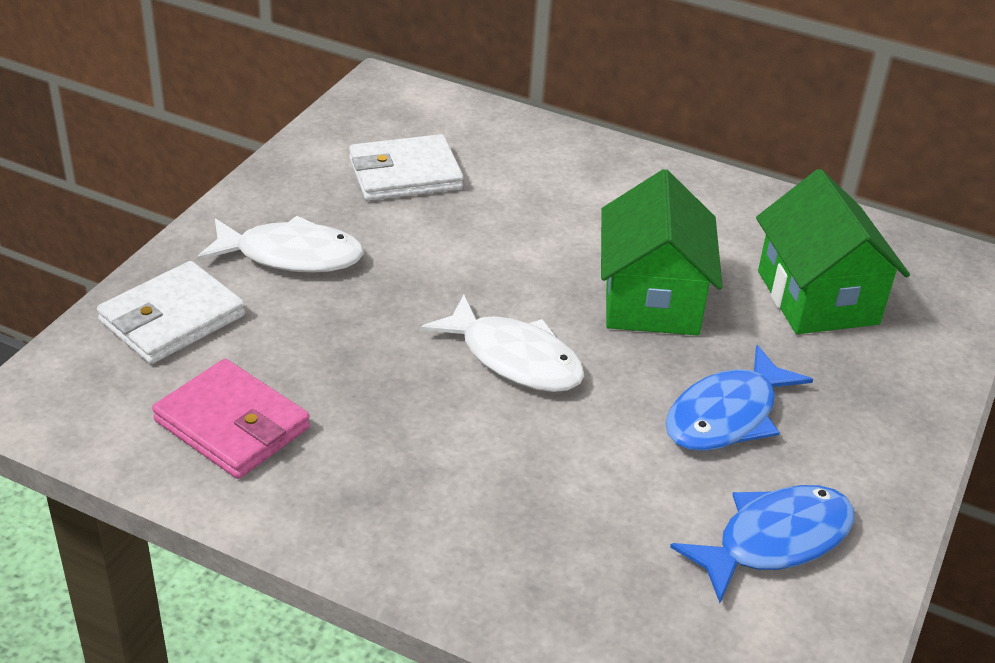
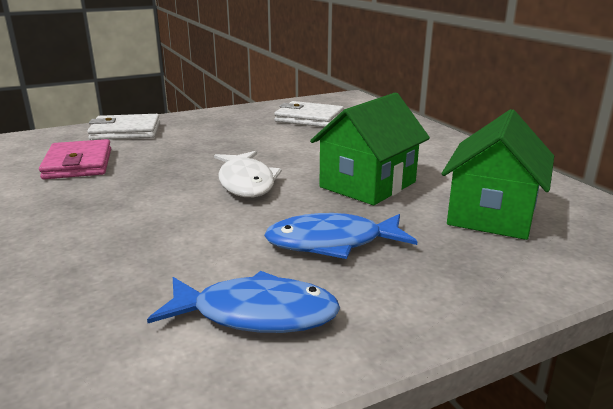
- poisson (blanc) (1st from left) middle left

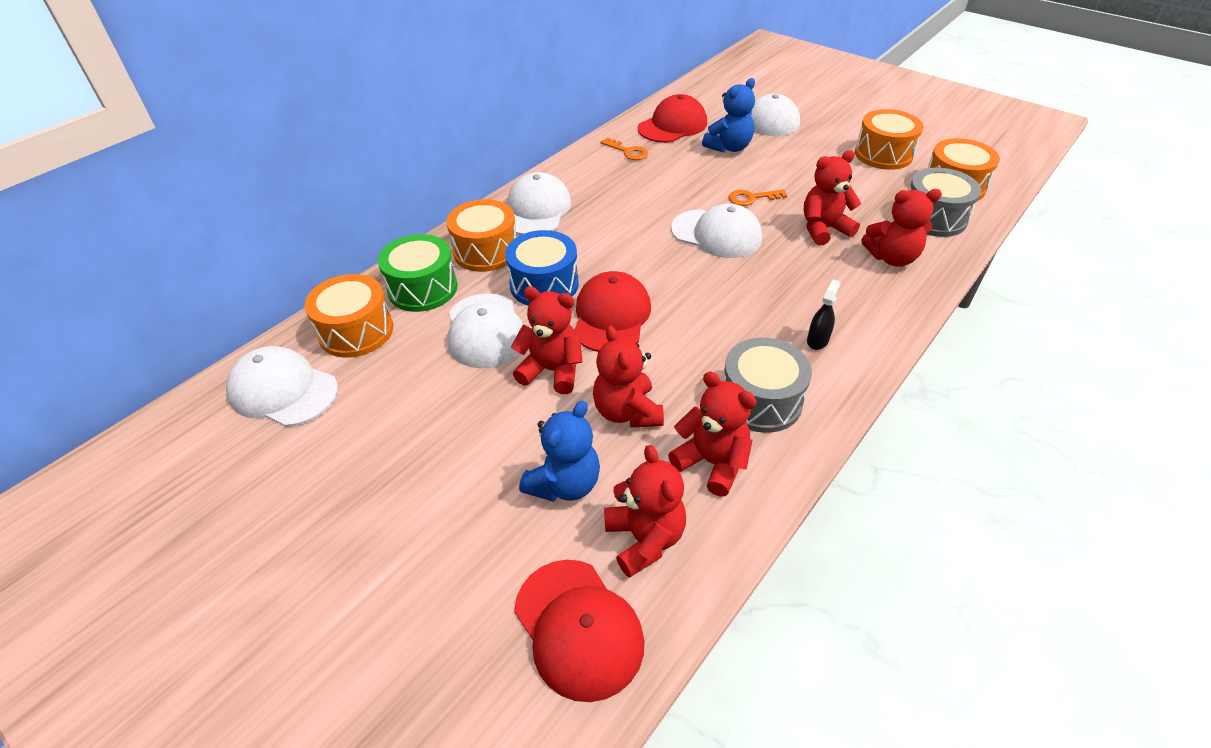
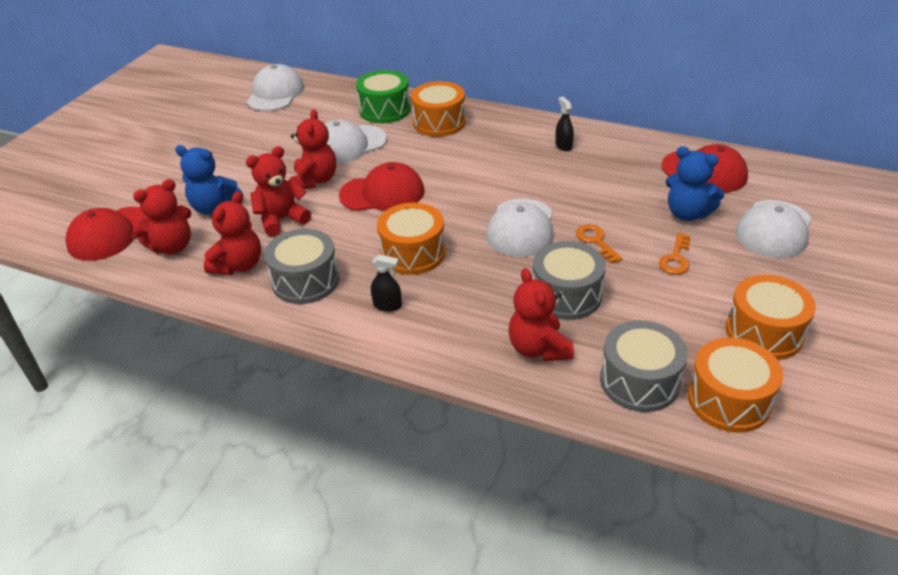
~ clé (orange) (1st from left in the first image) top centre to clé (orange) (2nd from left) middle right
~ ours en peluche (rouge) (5th from left) top right to tambour (gris) (2nd from left) centre
- casquette (blanc) (3rd from left) top centre
- tambour (bleu) centre
~ tambour (orange) (1st from left) middle left to centre
+ vaporisateur (noir) (2nd from left) top centre

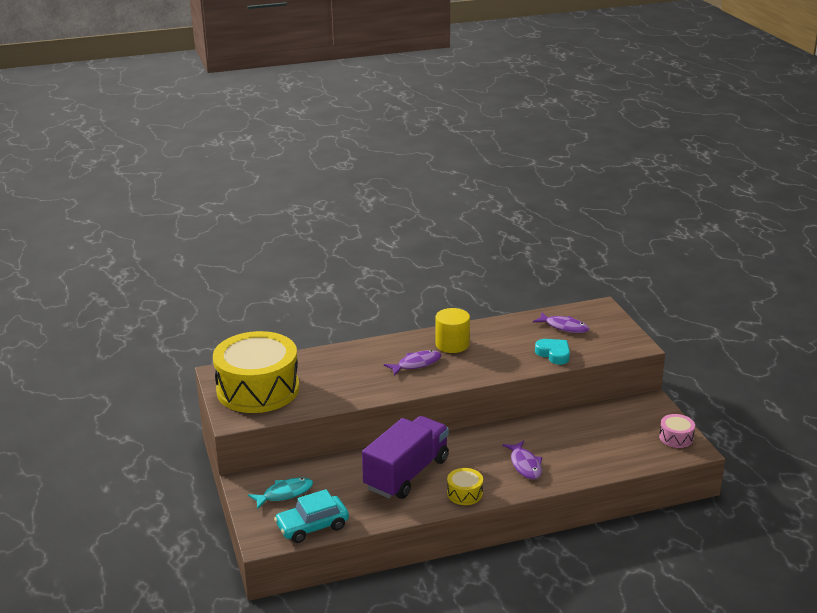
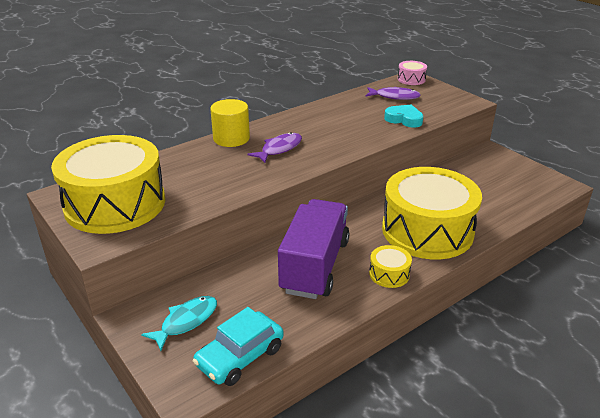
~ cylindre (jaune) centre to top centre
~ tambour (rose) bottom right to top right
~ poisson (violet) (2nd from left) bottom centre to tambour (jaune) (3rd from left) middle right

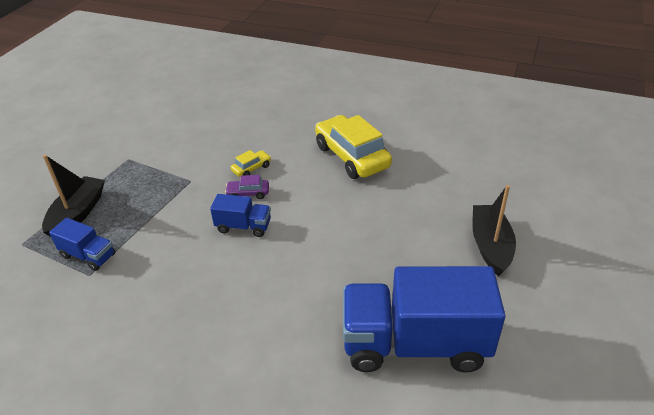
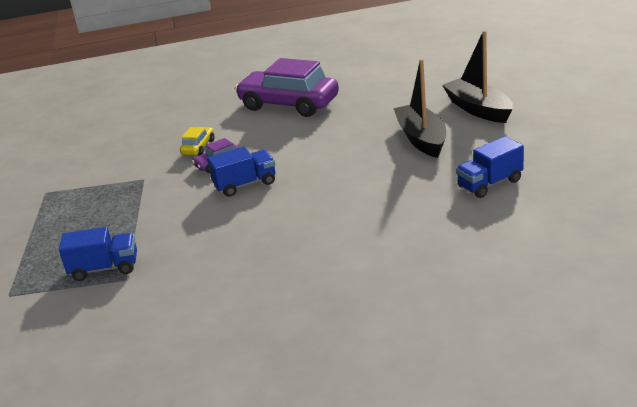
~ voiture (jaune) (2nd from left) centre to voiture (violet) (2nd from left) top centre
~ bateau (noir) (1st from left) middle left to top centre
~ camion (bleu) (3rd from left) bottom centre = middle right x0.46

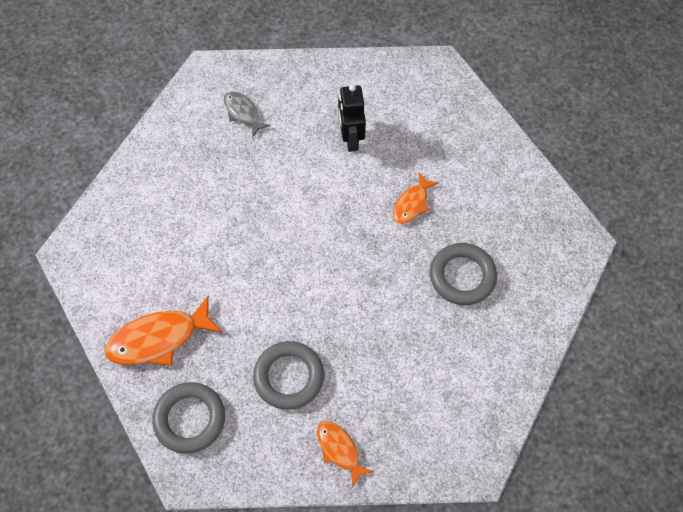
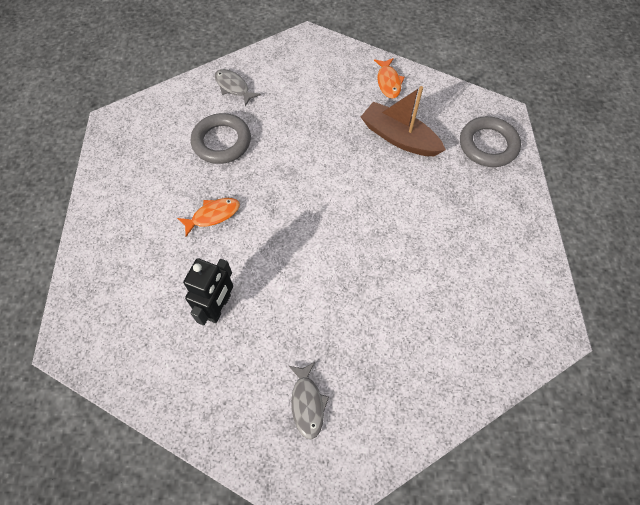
- poisson (orange) (1st from left) middle left
~ anneau (gris) (2nd from left) bottom centre to bateau (marron) top centre
+ poisson (gris) (1st from left) top centre

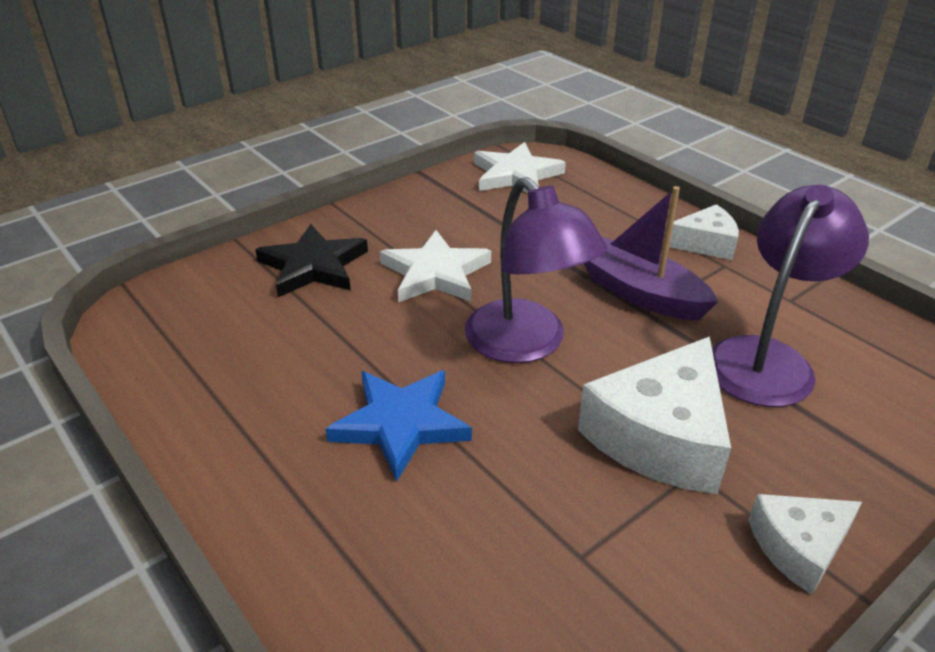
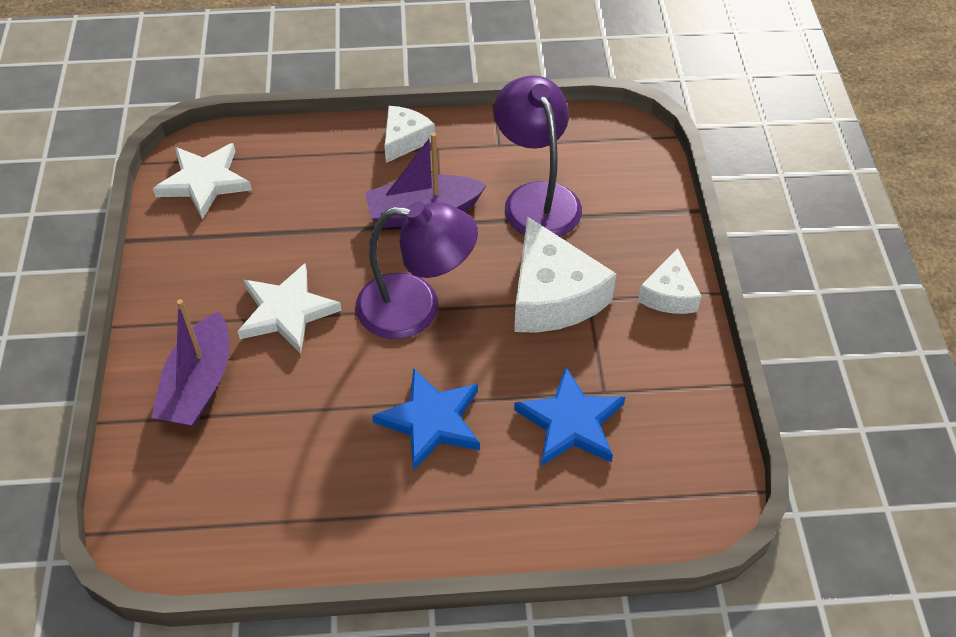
~ étoile (noir) middle left to bateau (violet) (1st from left) middle left
+ étoile (bleu) (2nd from left) centre

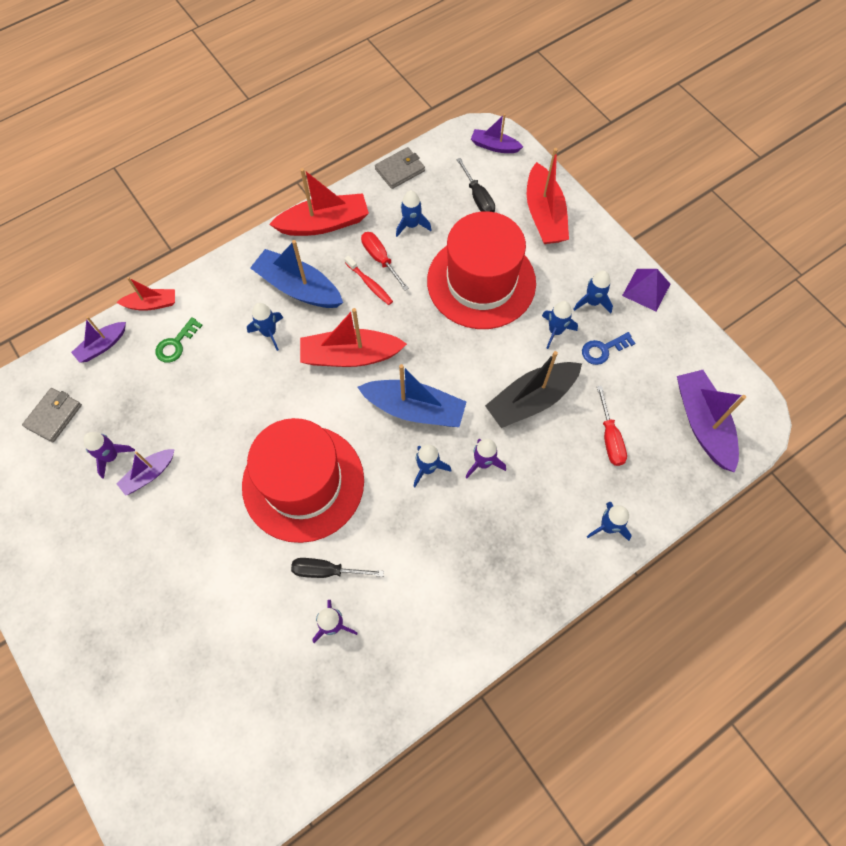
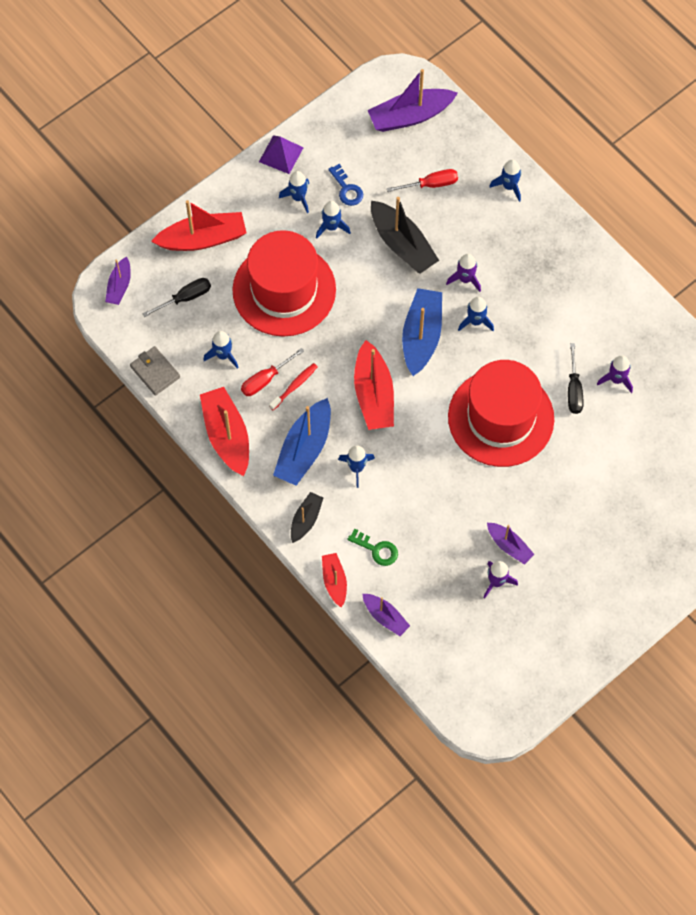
- portefeuille (gris) (1st from left) middle left
+ bateau (noir) (1st from left) centre

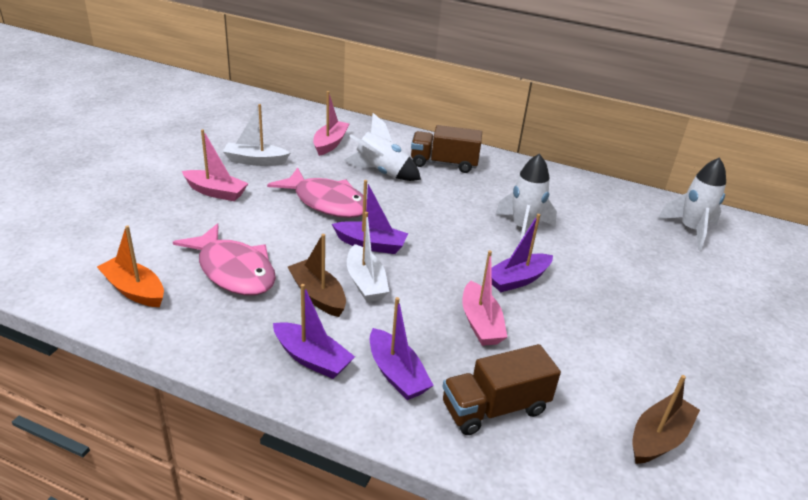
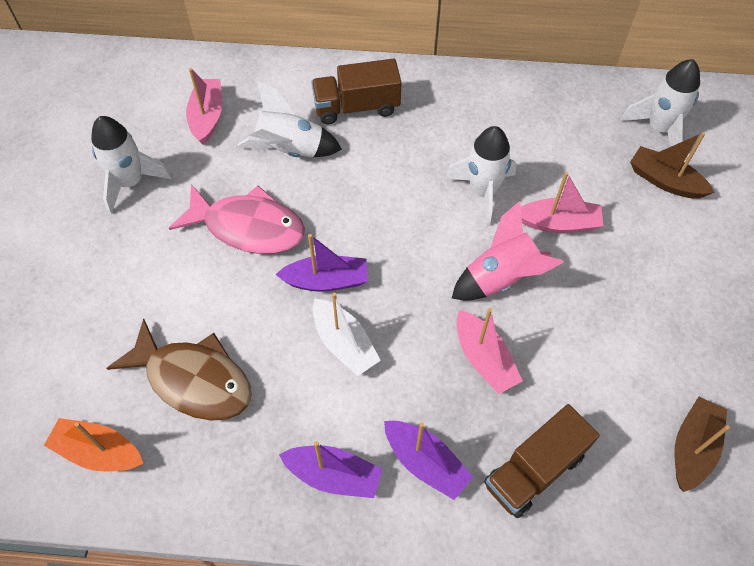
~ bateau (blanc) (1st from left) top left to fusée (blanc) (1st from left) top left
~ bateau (rose) (1st from left in the first image) top left to bateau (rose) (3rd from left) middle right
~ bateau (violet) (4th from left) centre to fusée (rose) middle right
~ poisson (rose) (1st from left) middle left to poisson (marron) middle left
~ bateau (marron) (1st from left) centre to top right

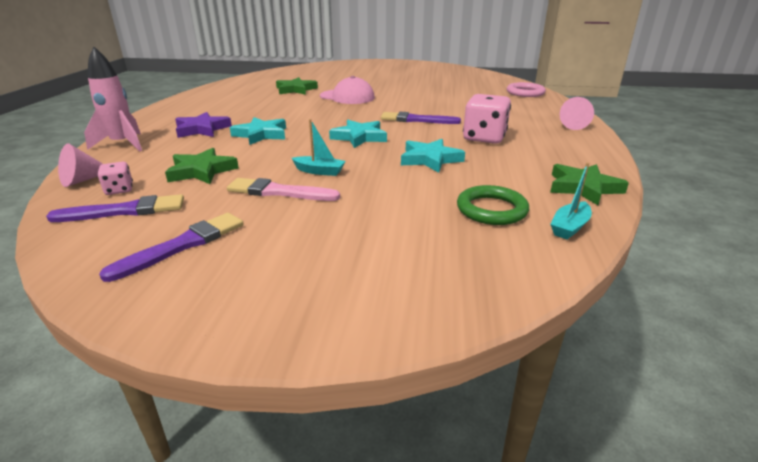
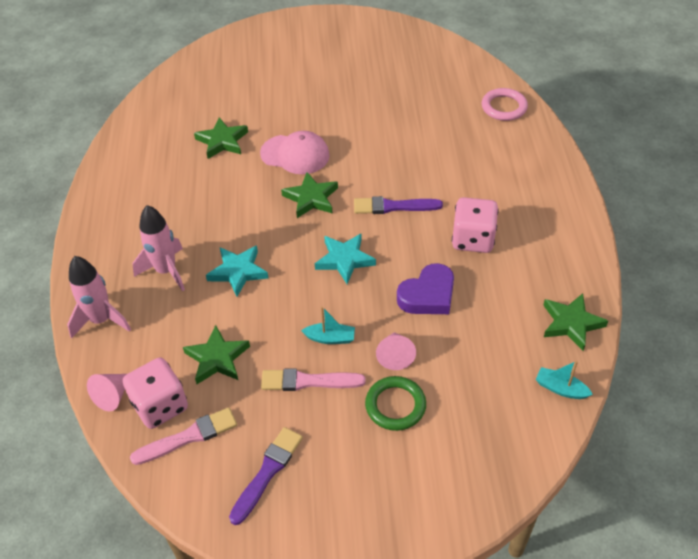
~ cône (rose) (2nd from left) top right to centre
~ étoile (violet) top left to fusée (rose) (2nd from left) middle left
~ étoile (turquoise) (3rd from left) centre to cœur (violet) centre
~ dé (rose) (1st from left) middle left = bottom left x1.97
~ bateau (turquoise) (2nd from left) middle right = bottom right 90 degrees clockwise
~ anneau (vert) centre to bottom centre
~ pinceau (violet) (1st from left) middle left to pinceau (rose) (1st from left) bottom left
+ étoile (vert) (3rd from left) centre

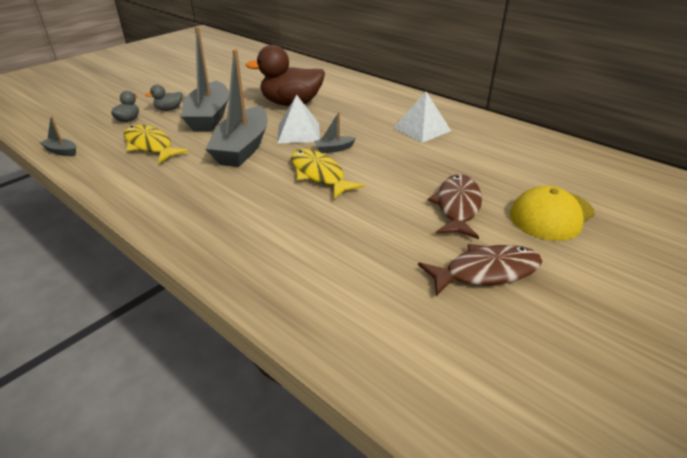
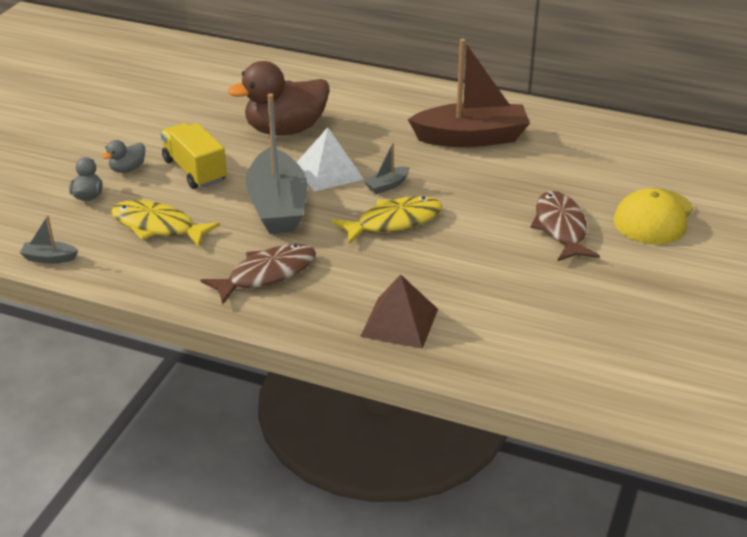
~ bateau (gris) (2nd from left) top left to camion (jaune) top left
~ pyramide (blanc) (2nd from left) top centre to bateau (marron) top centre
~ poisson (jaune) (2nd from left) centre = centre 120 degrees clockwise
~ poisson (marron) (2nd from left in the first image) middle right to poisson (marron) (1st from left) centre
+ pyramide (marron) centre

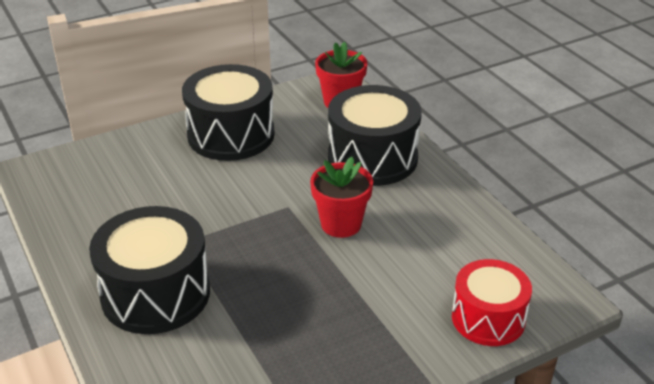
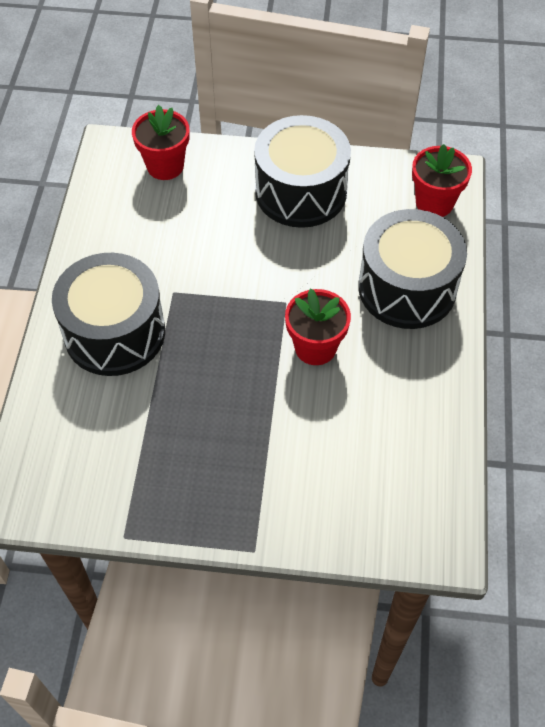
- tambour (rouge) bottom right
+ pot de fleurs (rouge) (1st from left) top left

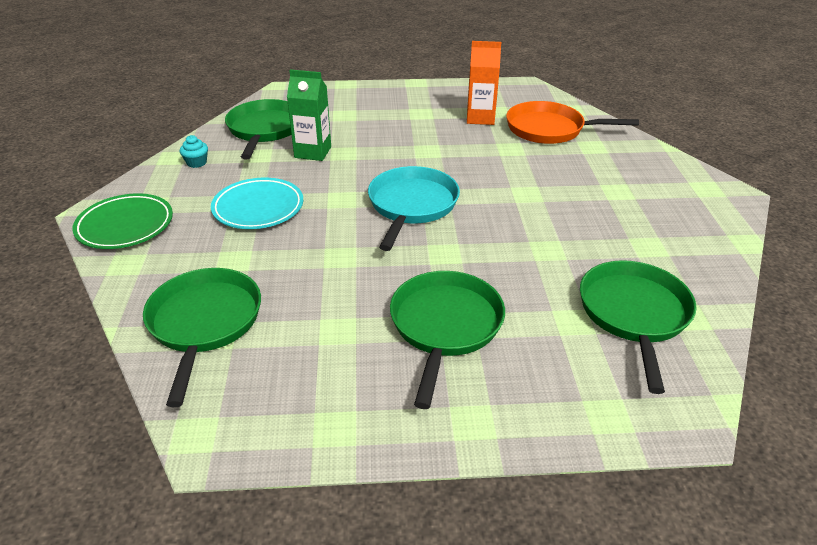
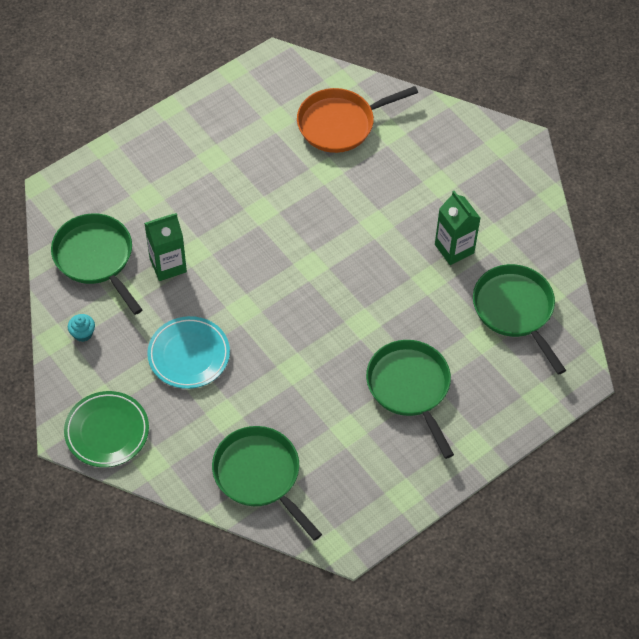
- brique de lait (orange) top centre
- poêle (turquoise) centre
+ brique de lait (vert) (2nd from left) middle right

